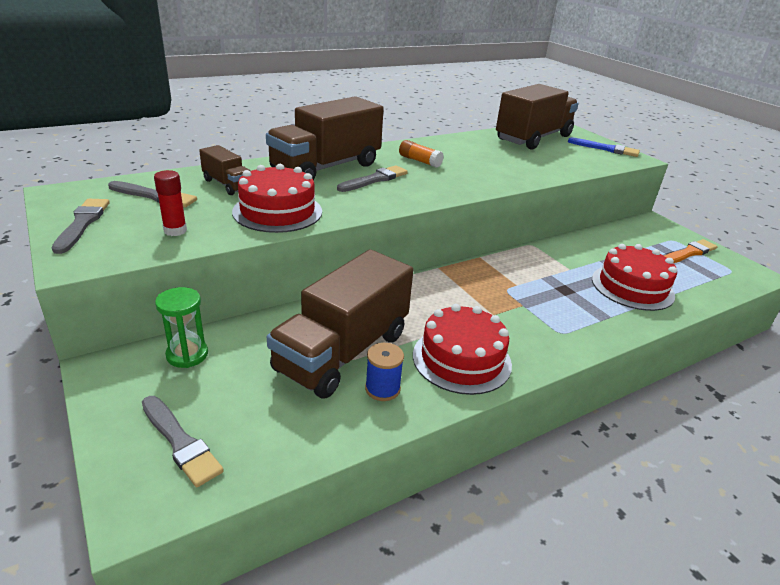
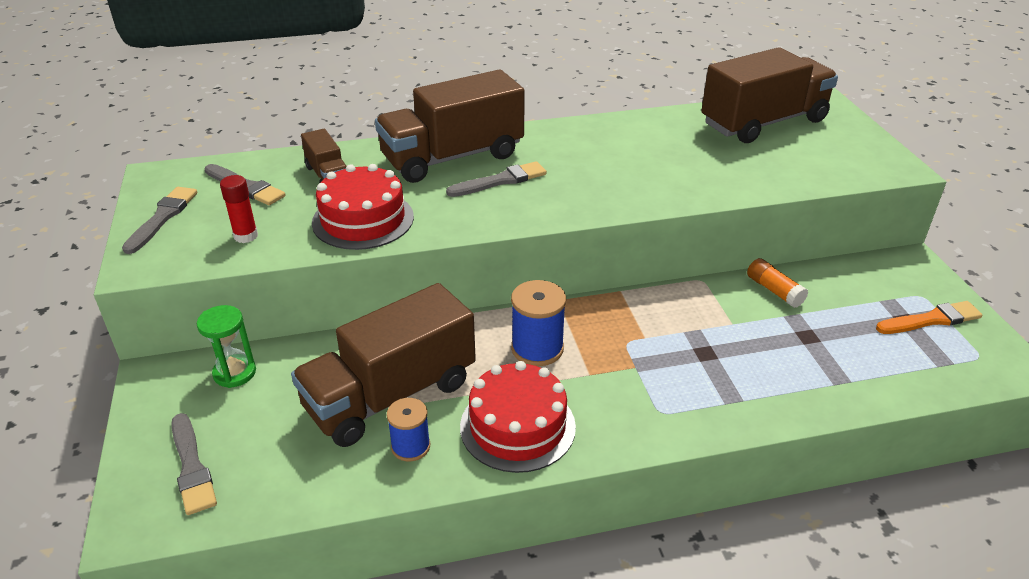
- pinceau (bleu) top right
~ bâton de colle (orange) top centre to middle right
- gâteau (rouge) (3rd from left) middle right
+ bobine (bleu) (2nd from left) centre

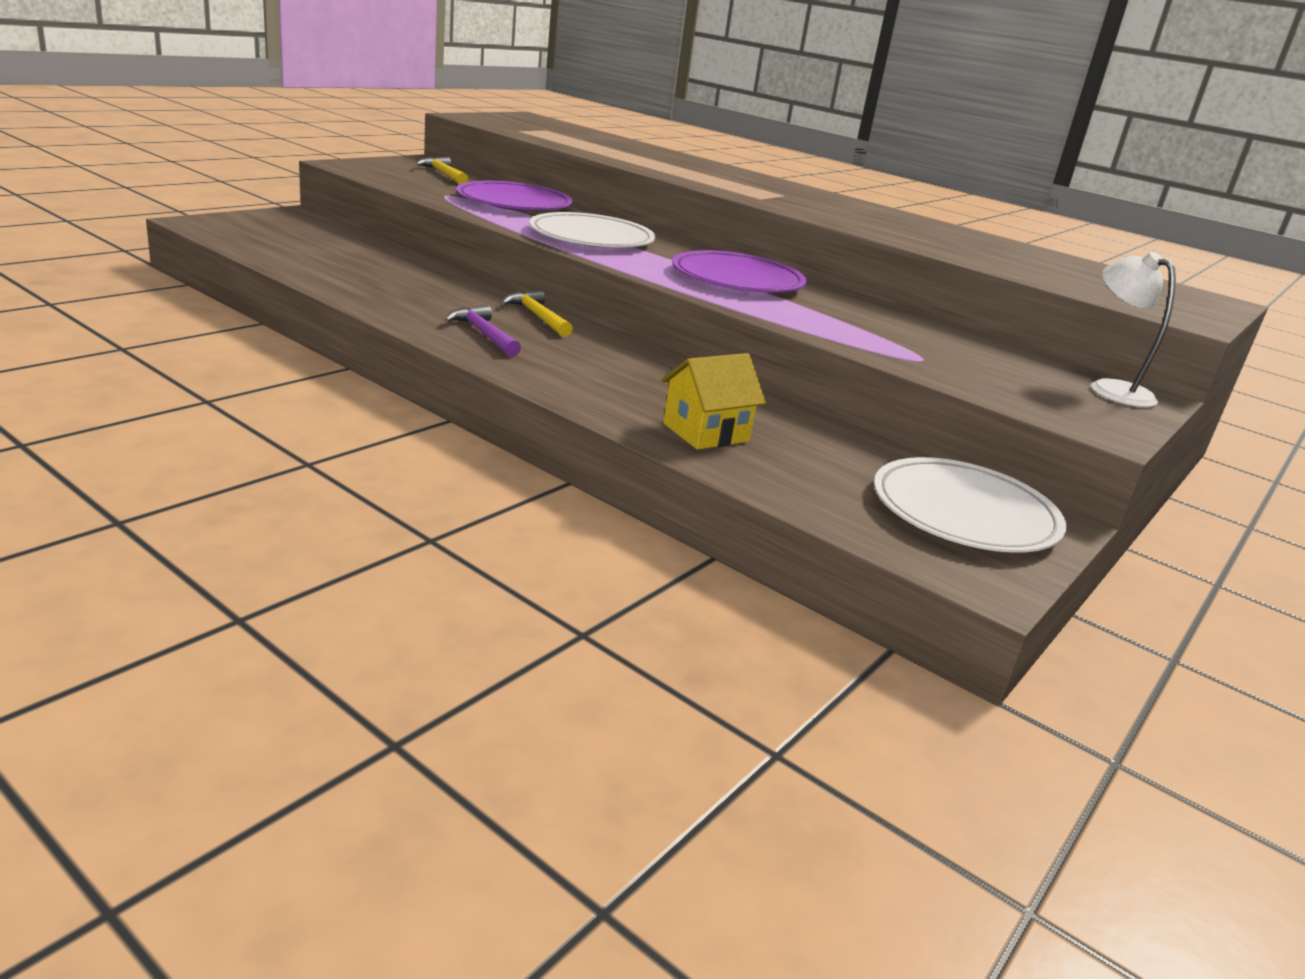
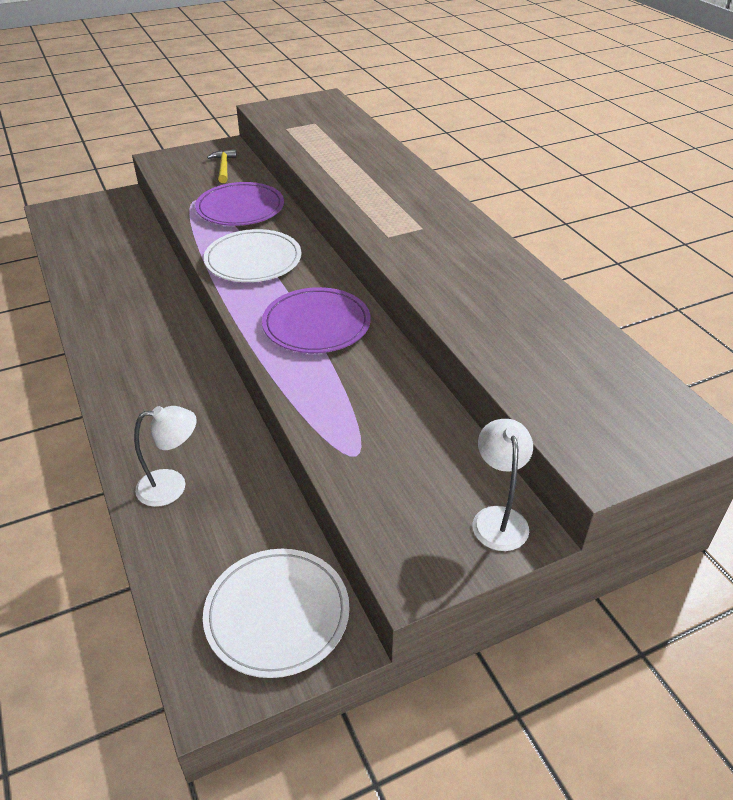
- marteau (jaune) (2nd from left) top centre
- marteau (violet) centre
~ maison (jaune) centre to lampe (blanc) (1st from left) middle left

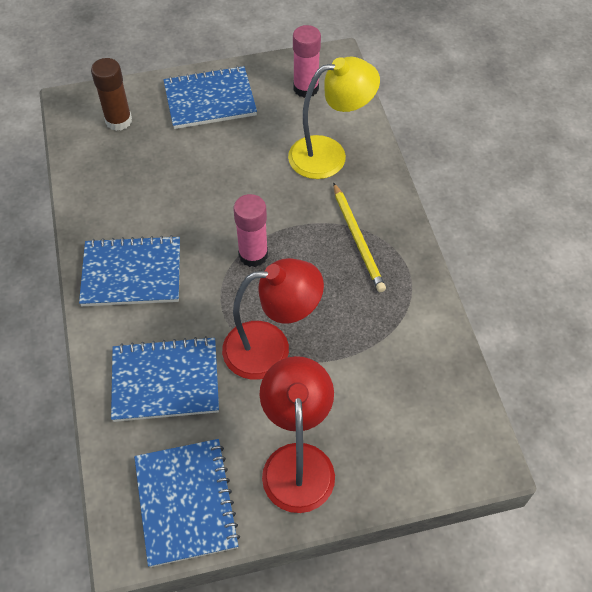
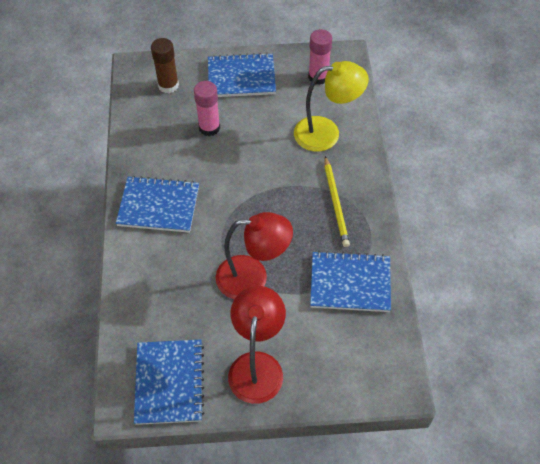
~ bâton de colle (rose) (1st from left) centre to top centre
~ carnet (bleu) (2nd from left in the first image) middle left to carnet (bleu) (4th from left) centre

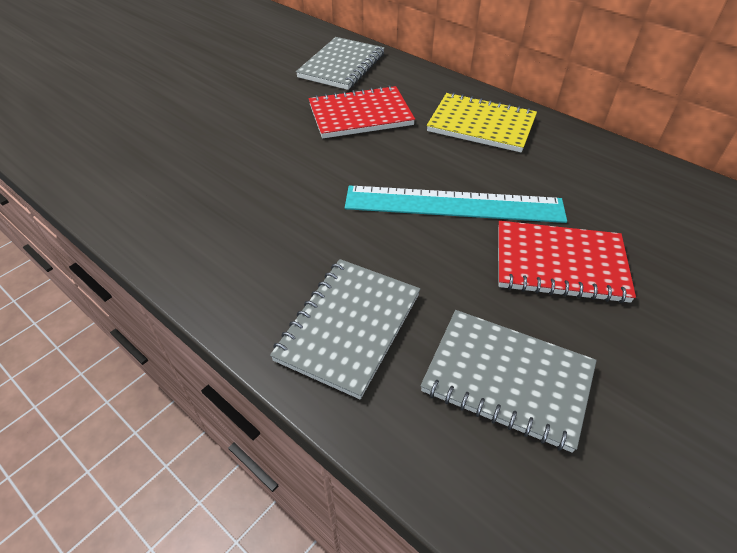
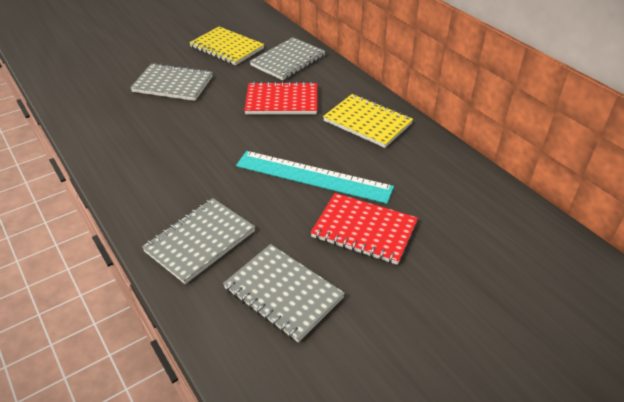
+ carnet (jaune) (1st from left) top centre
+ carnet (gris) (1st from left) top left

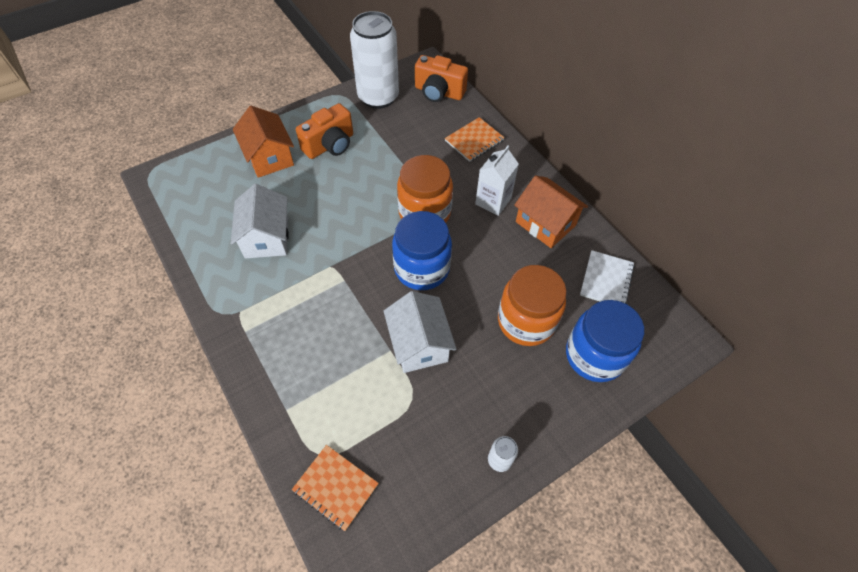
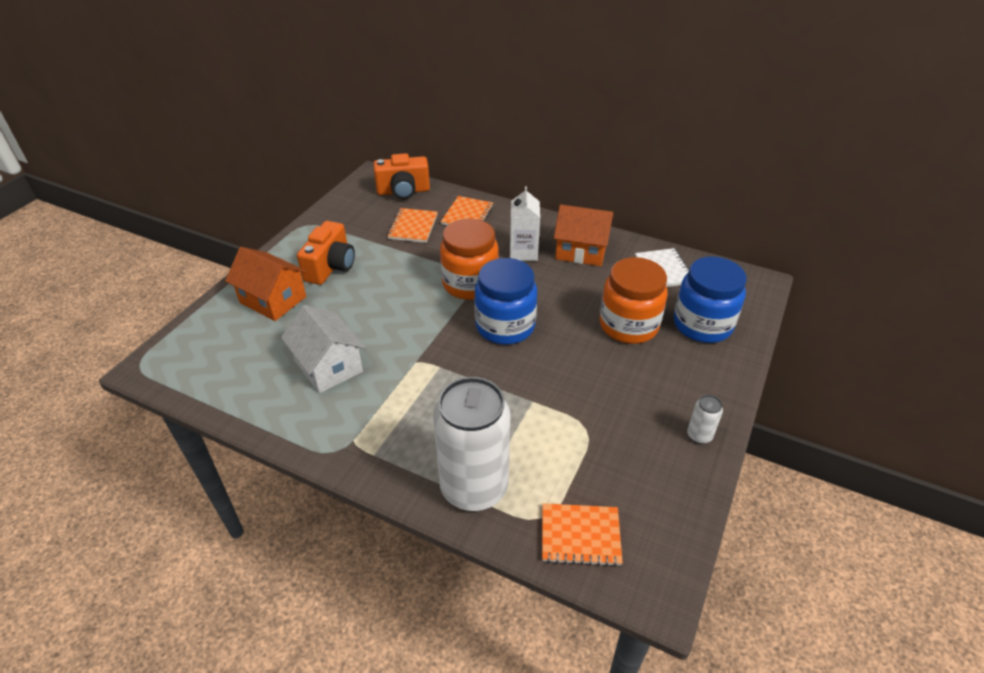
~ canette (blanc) (1st from left) top centre to centre
- maison (blanc) (2nd from left) centre
+ carnet (orange) (1st from left) centre

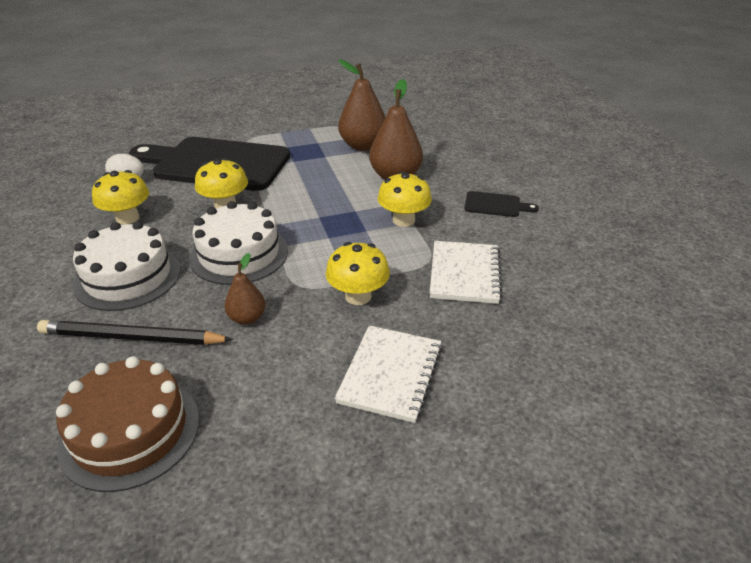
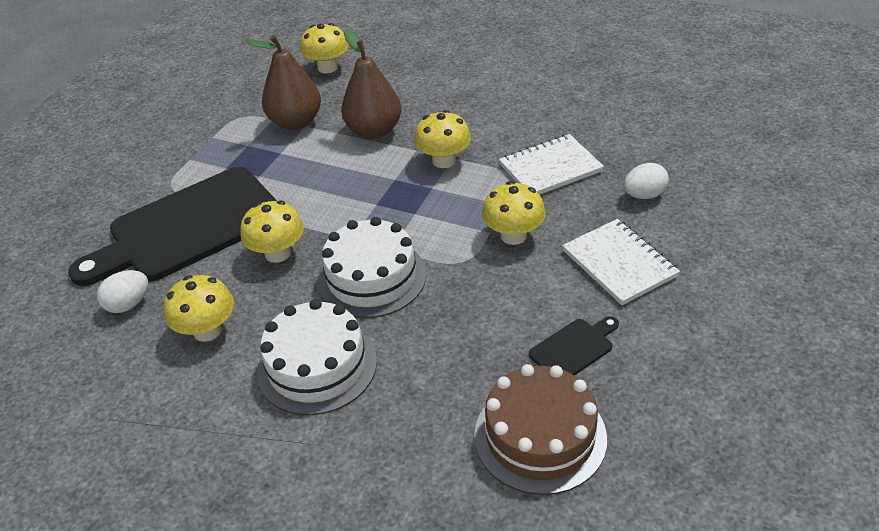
~ planche à découper (noir) (2nd from left) middle right to centre
~ carnet (blanc) (2nd from left in the first image) centre = top centre 75 degrees counterclockwise
- poire (marron) (1st from left) middle left
- crayon (noir) middle left
+ champignon (jaune) (3rd from left) top centre
+ œuf (blanc) (2nd from left) middle right

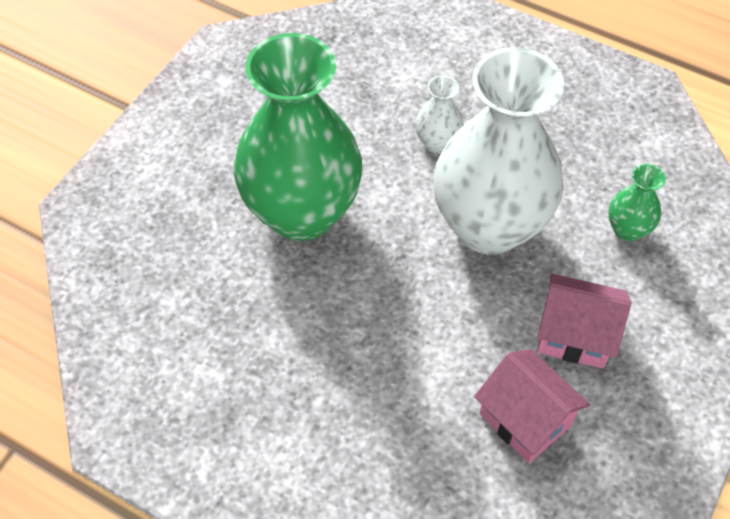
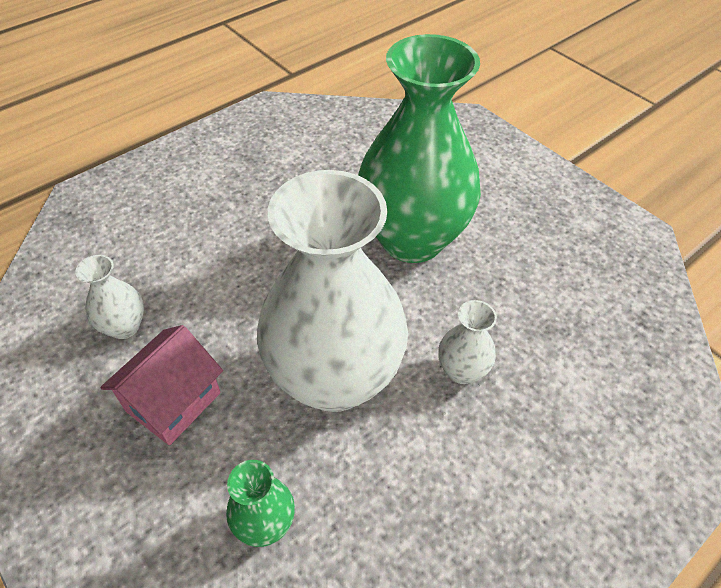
~ maison (rose) (1st from left) bottom right to vase (blanc) (1st from left) middle left

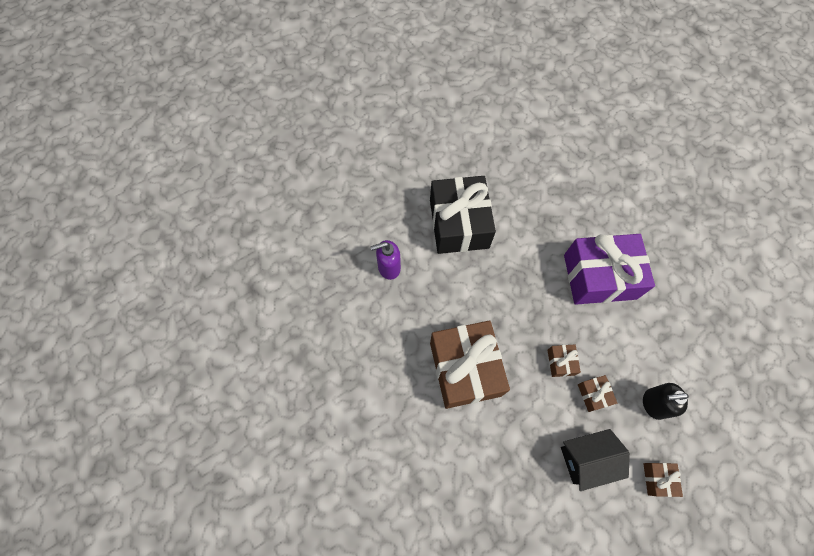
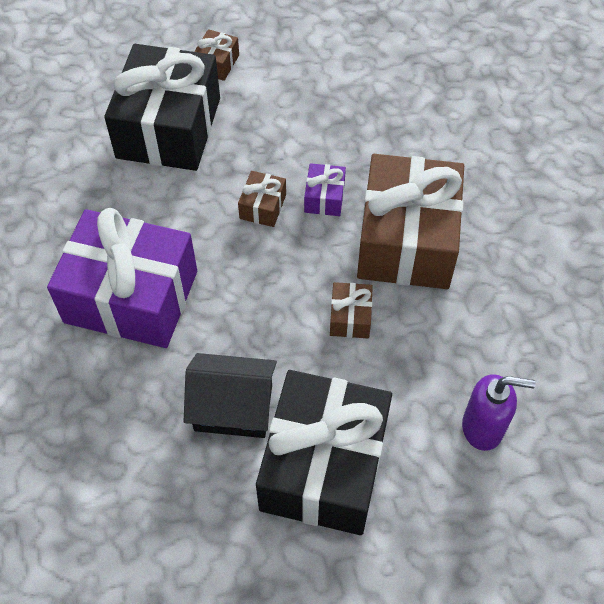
~ cadeau (marron) (3rd from left) bottom right to centre
~ distributeur de savon (noir) bottom right to cadeau (noir) (1st from left) top left
~ maison (noir) bottom right to centre
+ cadeau (violet) (2nd from left) top centre

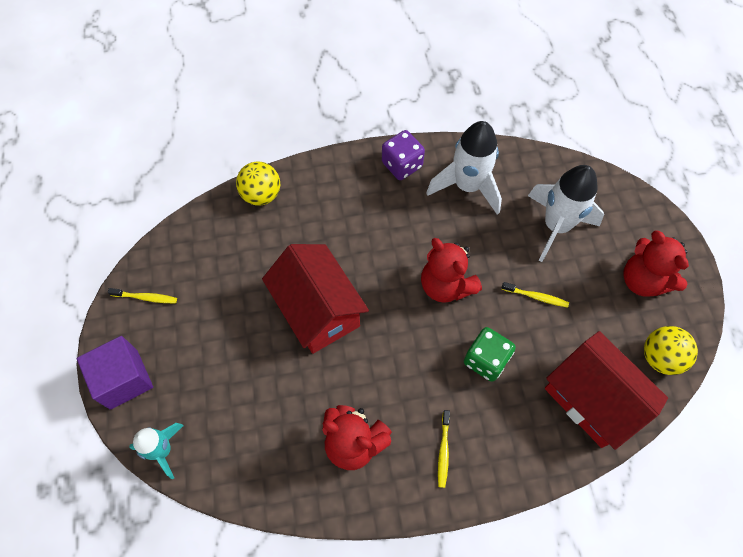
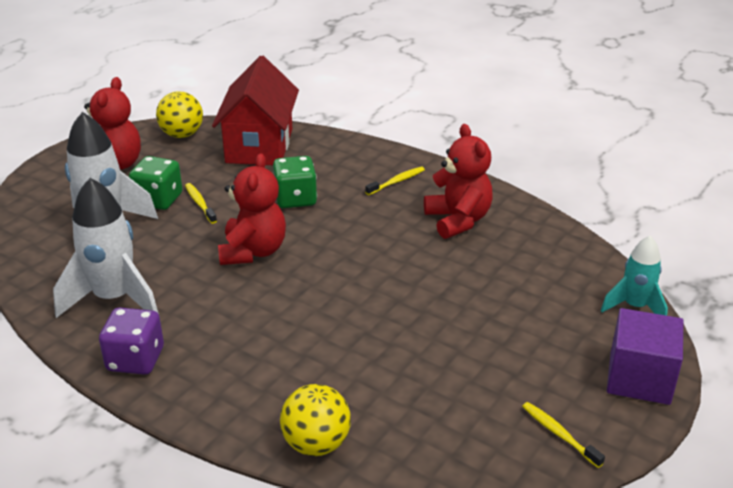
- maison (rouge) (1st from left) centre
+ dé (vert) (1st from left) middle left

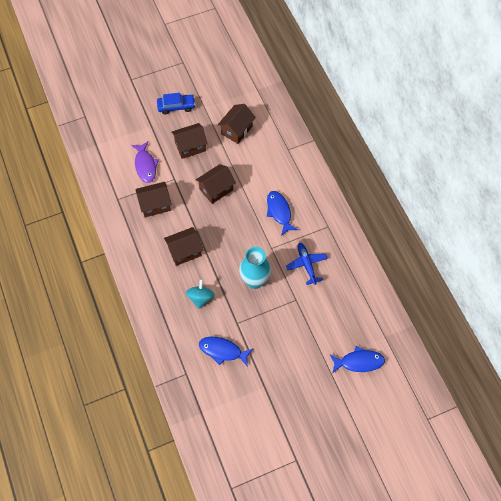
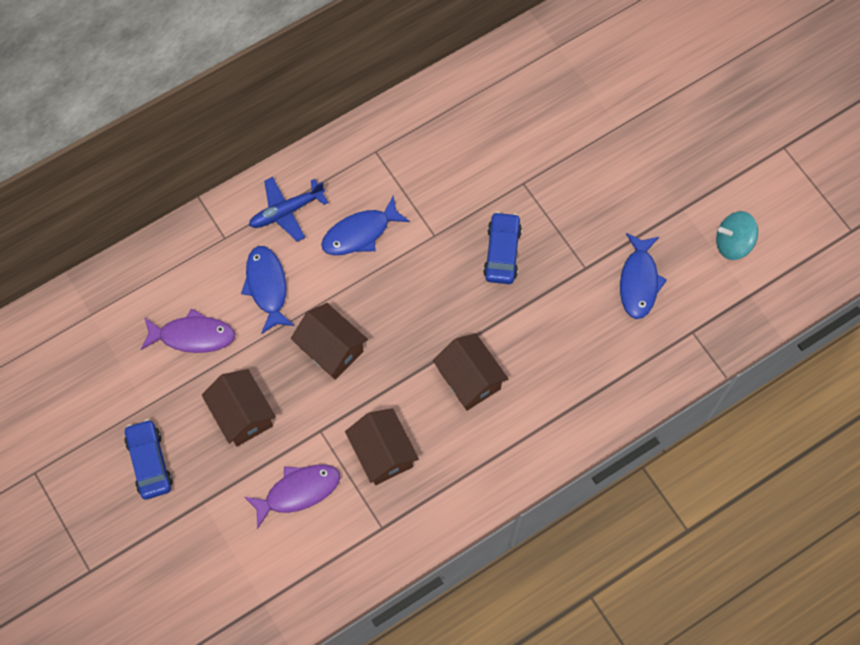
~ maison (marron) (5th from left) top centre to poisson (violet) (1st from left) middle left
~ avion (bleu) centre to top centre
~ vase (turquoise) centre to voiture (bleu) (2nd from left) centre
~ toupie (turquoise) centre to middle right
~ poisson (bleu) (3rd from left in the first image) bottom right to poisson (bleu) (1st from left) middle left

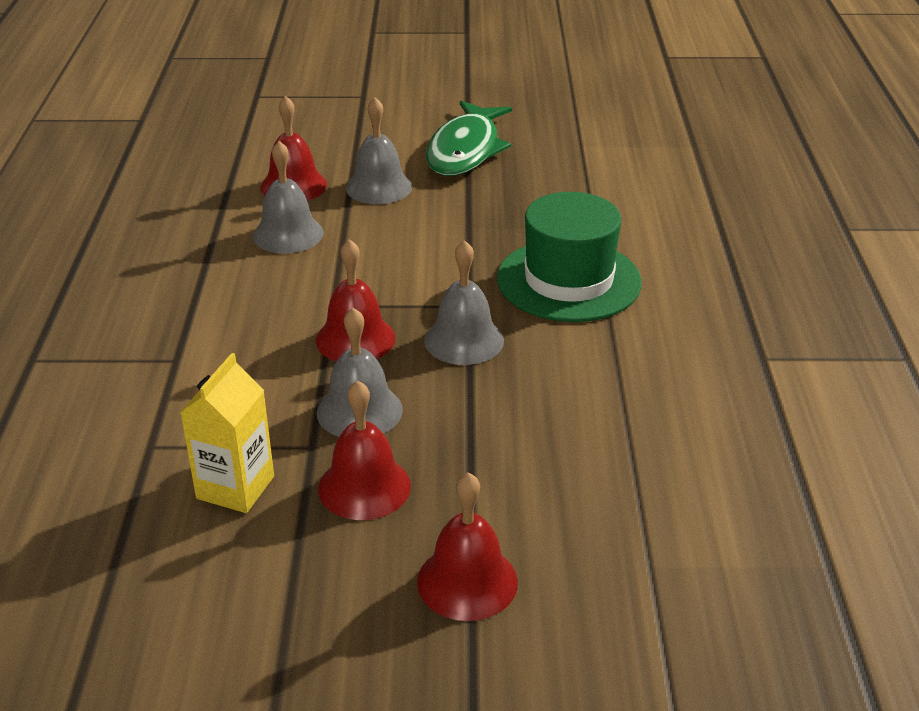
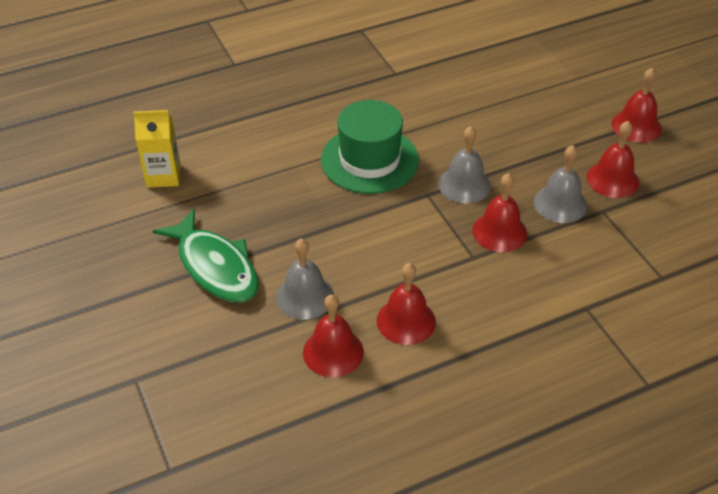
~ poisson (vert) top centre = middle left 60 degrees clockwise
~ cloche (gris) (1st from left) top left to cloche (rouge) (2nd from left) centre
~ brique de lait (jaune) middle left to top left

